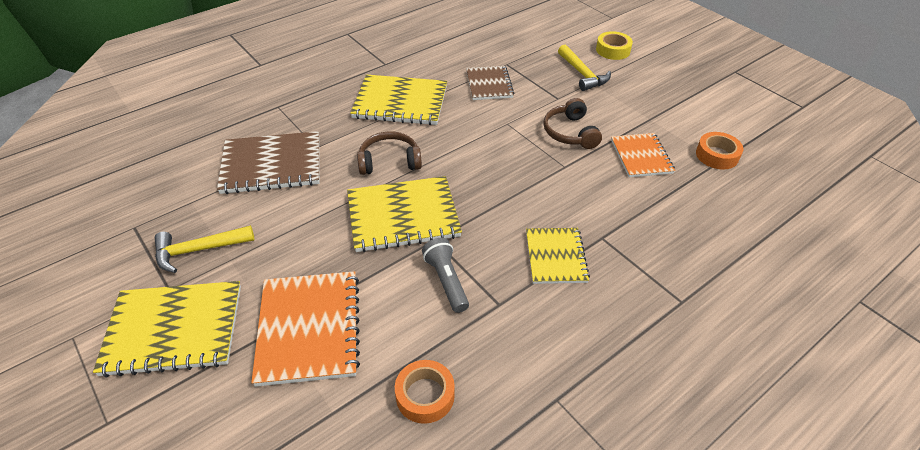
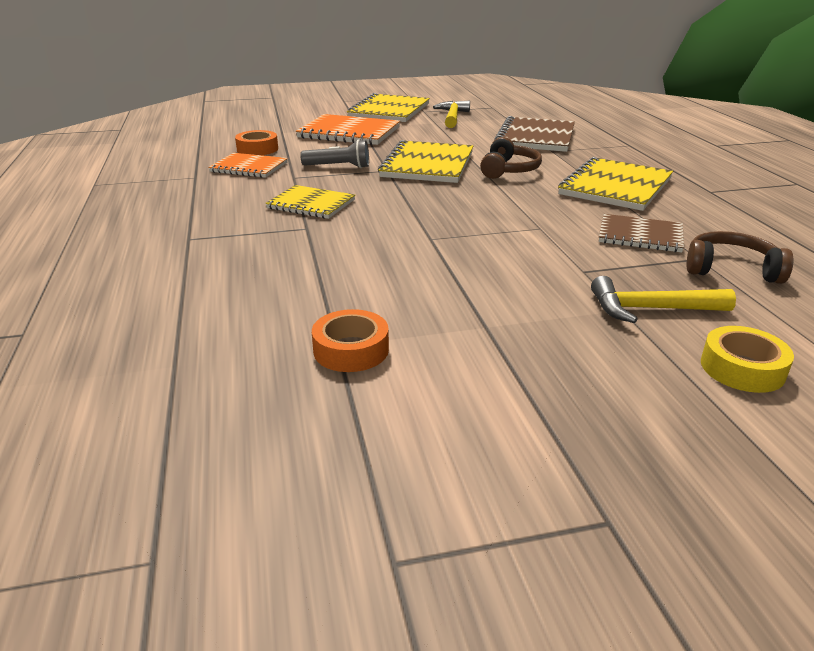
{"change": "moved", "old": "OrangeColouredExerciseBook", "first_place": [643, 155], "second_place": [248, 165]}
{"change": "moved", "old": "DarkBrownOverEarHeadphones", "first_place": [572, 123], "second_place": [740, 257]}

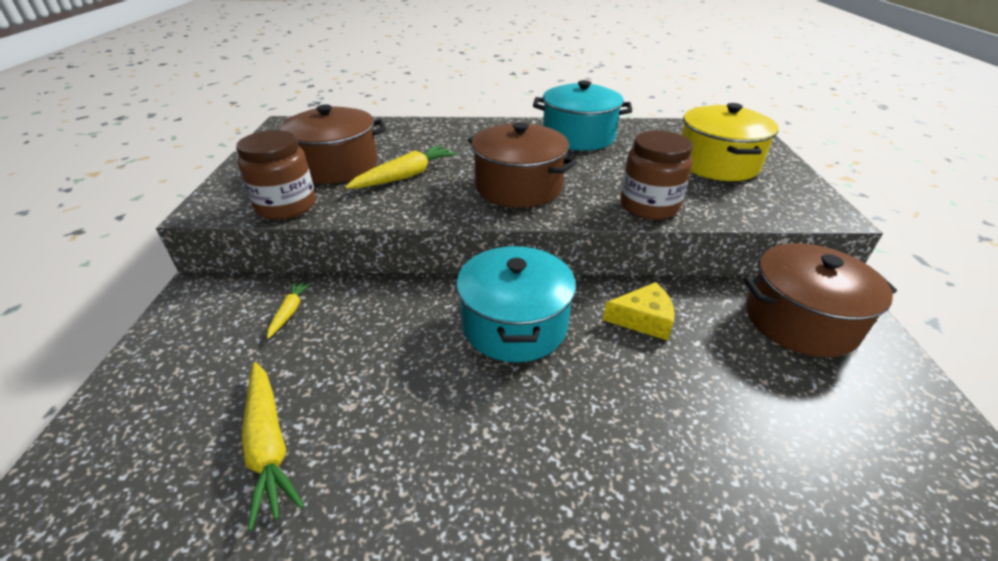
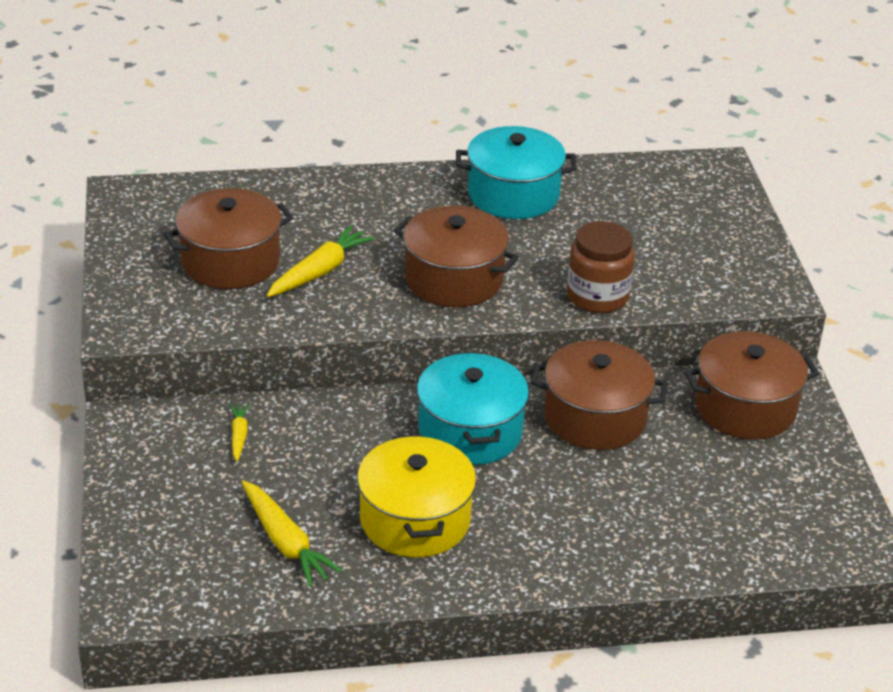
{"change": "moved", "old": "GoldenStockpot", "first_place": [730, 142], "second_place": [416, 495]}
{"change": "replaced", "old": "GoldenCheese", "new": "DarkBrownStockpot", "first_place": [639, 311], "second_place": [599, 395]}
{"change": "removed", "old": "DarkBrownJamJar", "first_place": [276, 175]}

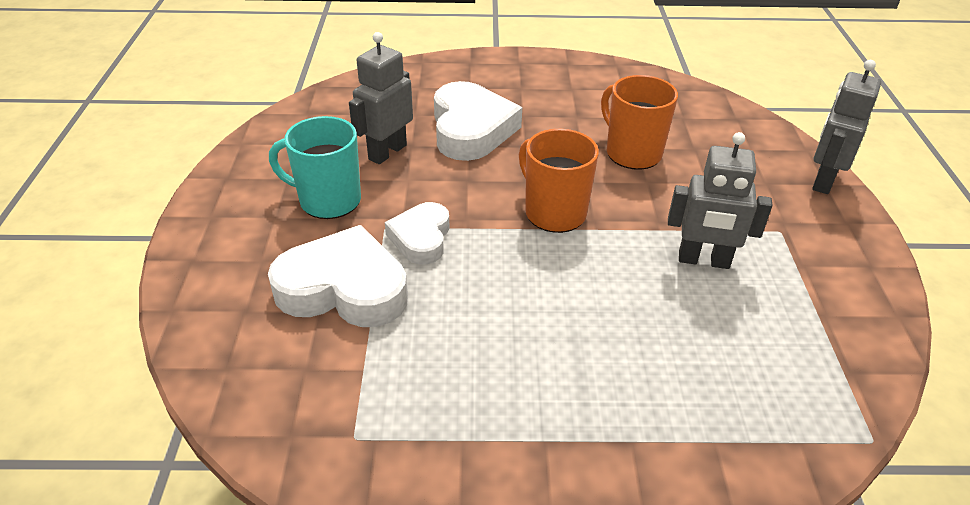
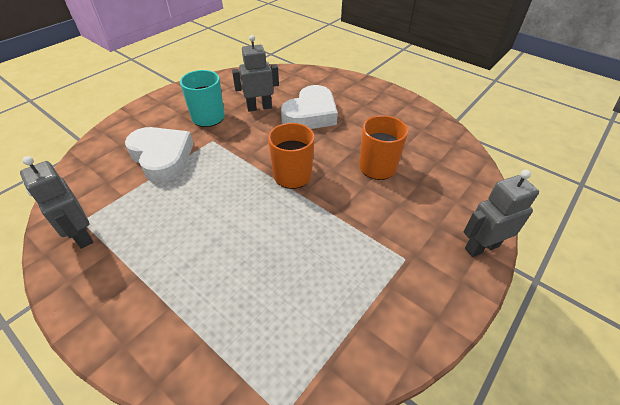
{"change": "moved", "old": "AshGreyToyRobot", "first_place": [720, 200], "second_place": [56, 202]}
{"change": "removed", "old": "PureWhiteHeartShape", "first_place": [417, 233]}

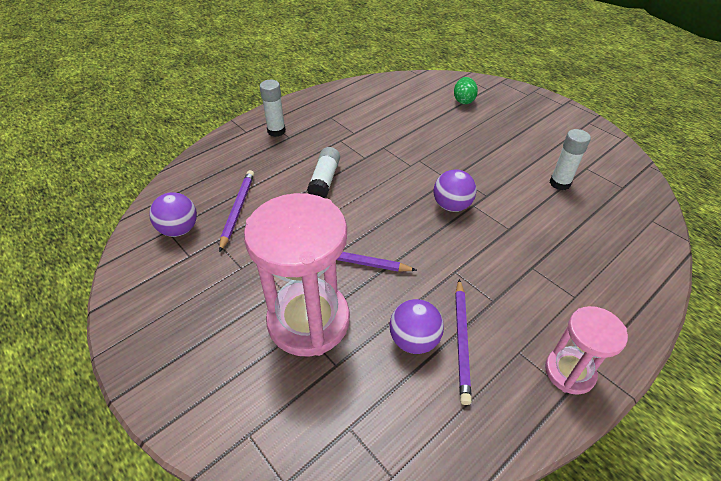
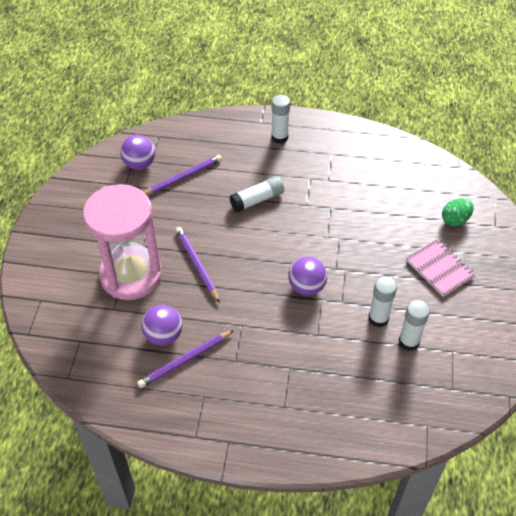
{"change": "added", "new": "PureWhiteGlueStick", "second_place": [382, 302]}
{"change": "added", "new": "RosePinkExerciseBook", "second_place": [440, 268]}
{"change": "removed", "old": "RosePinkSandTimer", "first_place": [586, 350]}

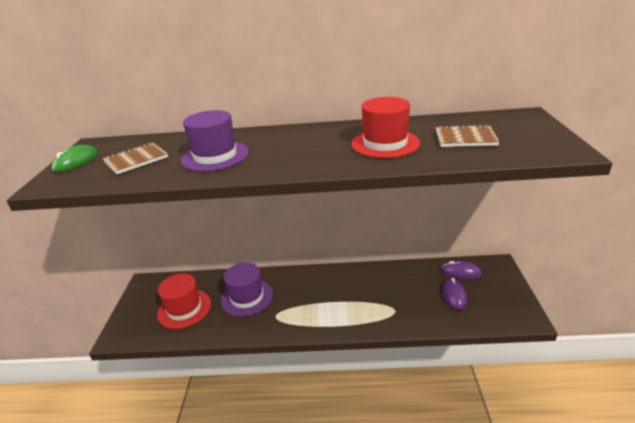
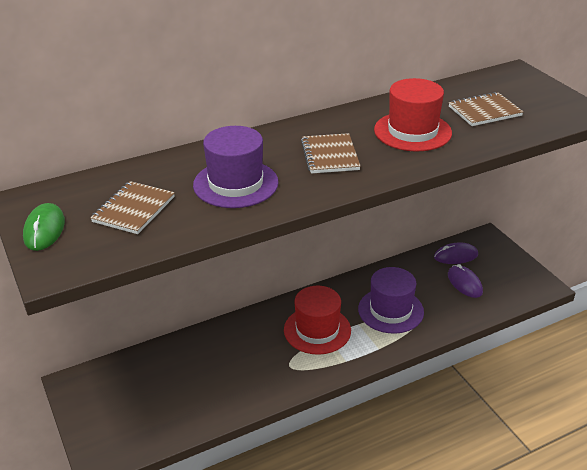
{"change": "moved", "old": "RedTopHat", "first_place": [184, 301], "second_place": [317, 320]}
{"change": "added", "new": "DarkBrownExerciseBook", "second_place": [331, 153]}
{"change": "moved", "old": "RoyalPurpleTopHat", "first_place": [247, 289], "second_place": [391, 300]}

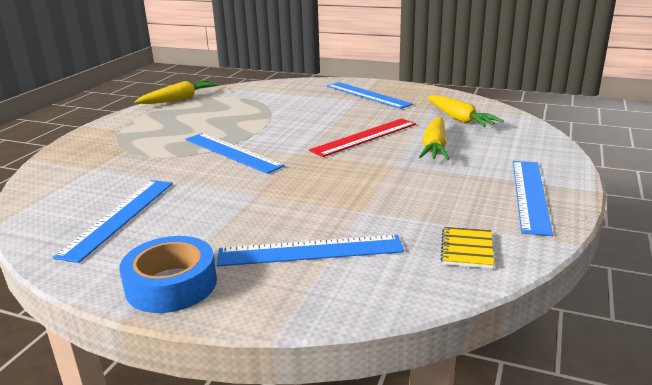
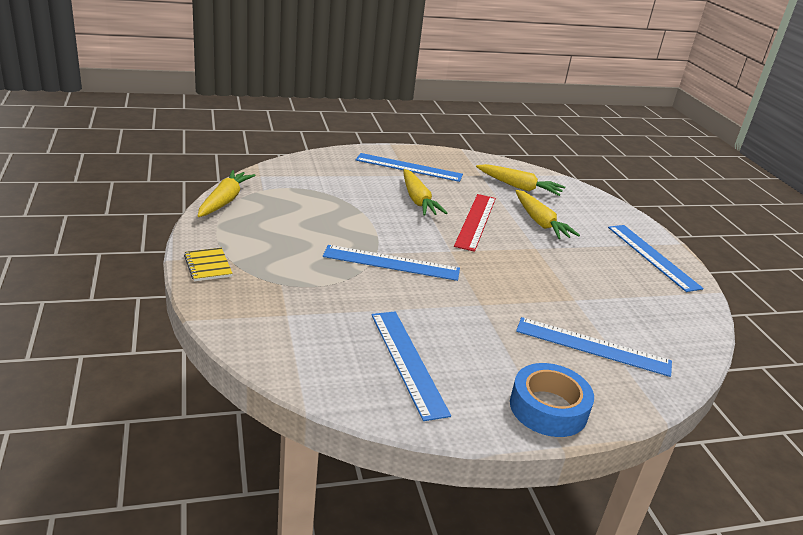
{"change": "moved", "old": "GoldenExerciseBook", "first_place": [467, 248], "second_place": [208, 264]}
{"change": "added", "new": "GoldenToyCarrot", "second_place": [425, 192]}
{"change": "turned", "old": "RoyalBlueStraightedge", "first_place": [310, 250], "second_place": [594, 347], "degrees": 60}

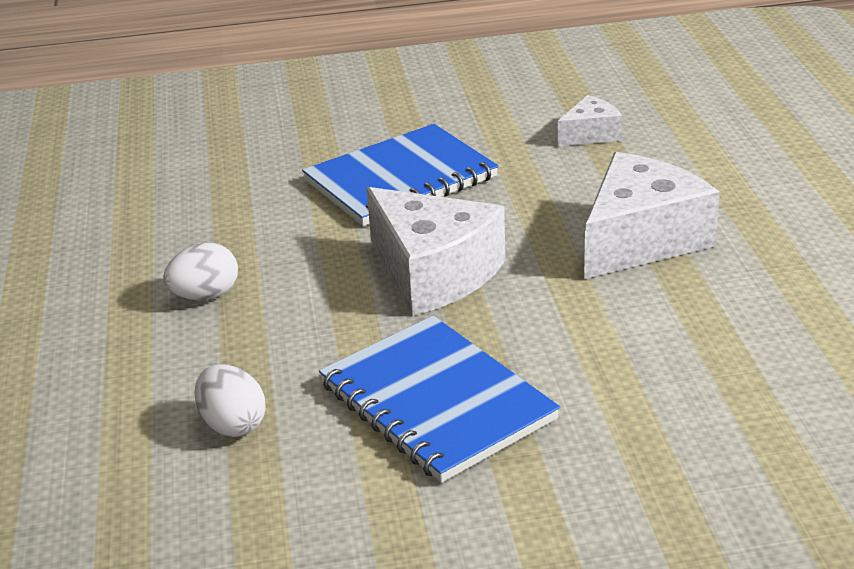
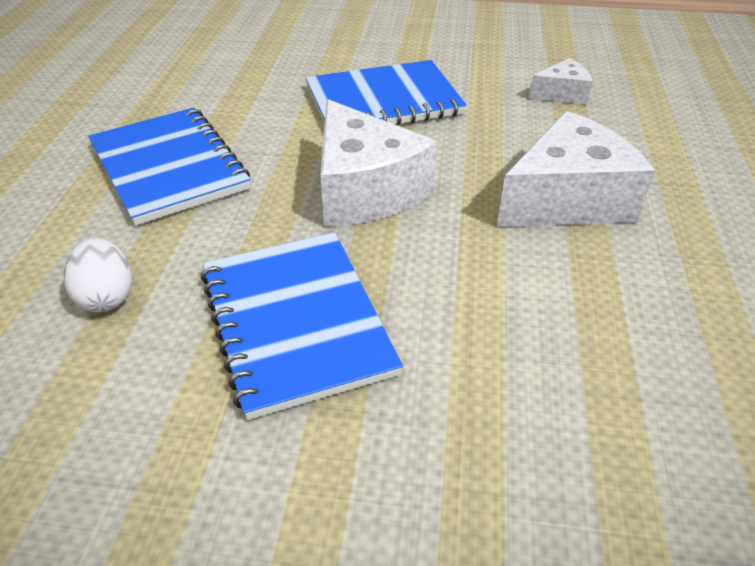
{"change": "replaced", "old": "PureWhiteEggShape", "new": "RoyalBlueExerciseBook", "first_place": [200, 271], "second_place": [169, 166]}

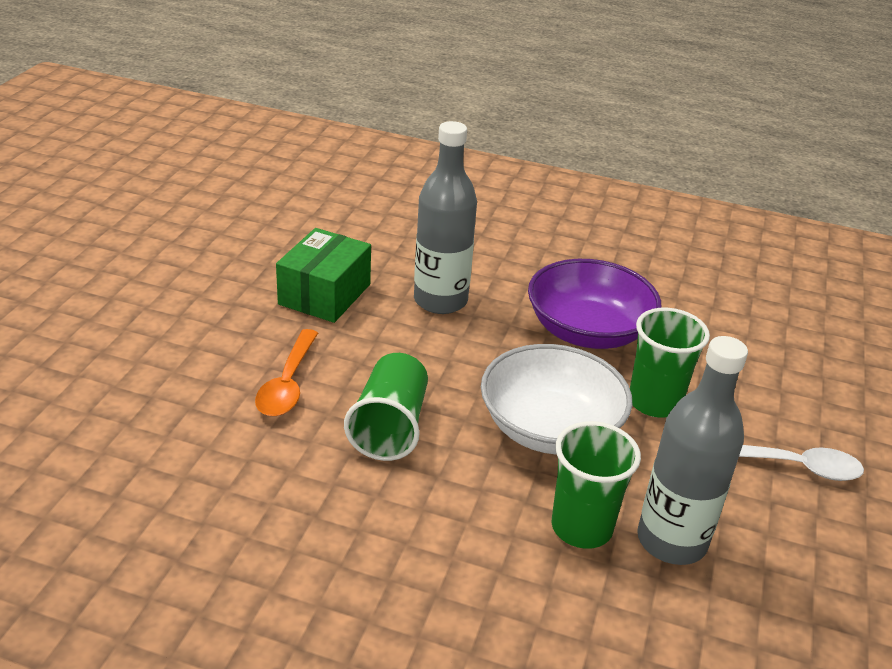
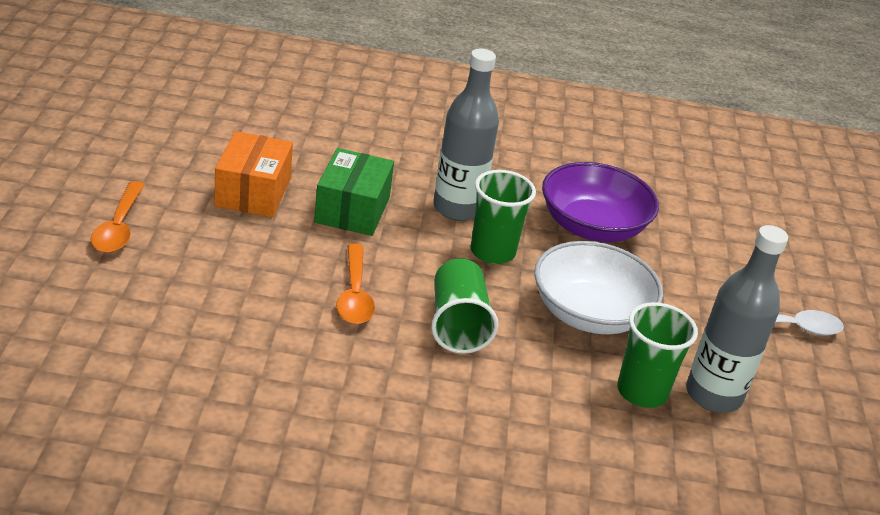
{"change": "added", "new": "OrangeColouredTablespoon", "second_place": [118, 217]}
{"change": "added", "new": "OrangeColouredBox", "second_place": [253, 174]}
{"change": "moved", "old": "LeafGreenBeaker", "first_place": [670, 363], "second_place": [503, 217]}

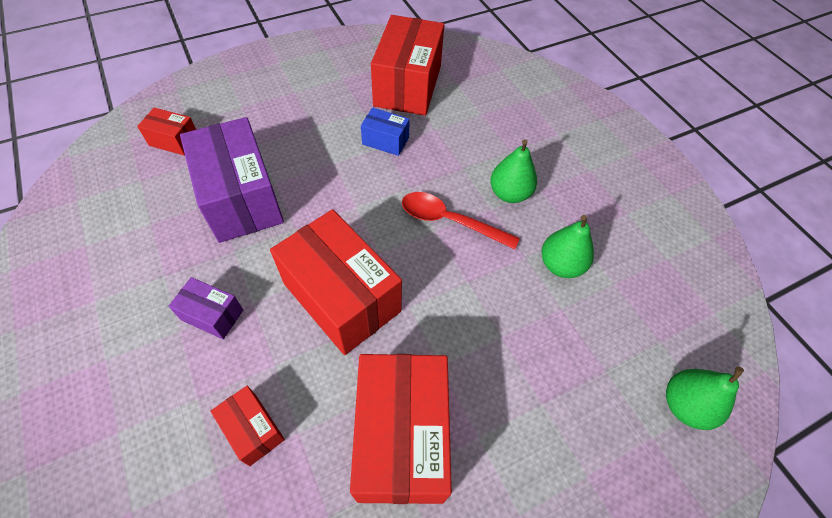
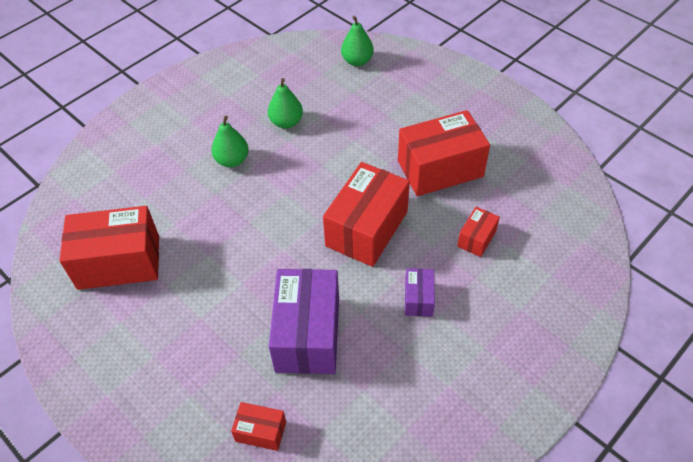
{"change": "turned", "old": "RedBox", "first_place": [166, 131], "second_place": [258, 426], "degrees": -75}
{"change": "turned", "old": "RoyalPurpleBox", "first_place": [232, 180], "second_place": [304, 321], "degrees": -45}
{"change": "removed", "old": "RoyalBlueBox", "first_place": [385, 131]}
{"change": "removed", "old": "RedTablespoon", "first_place": [461, 220]}

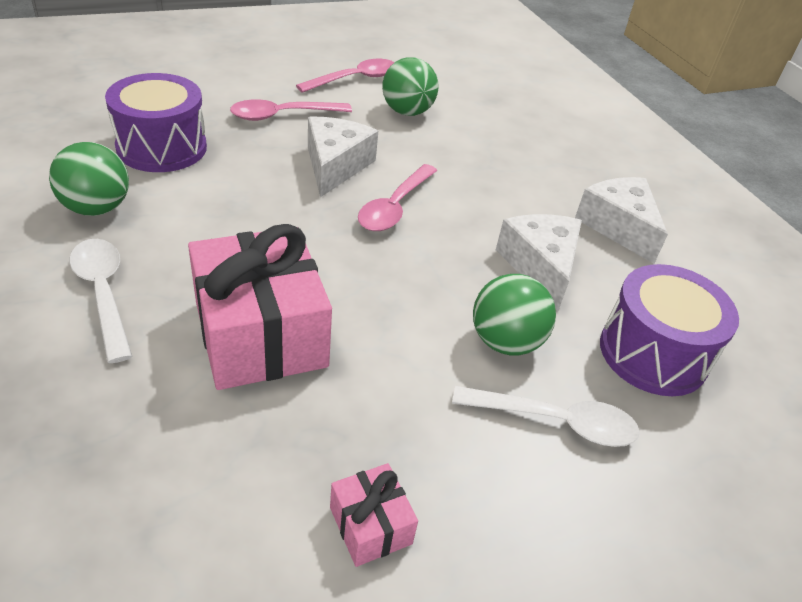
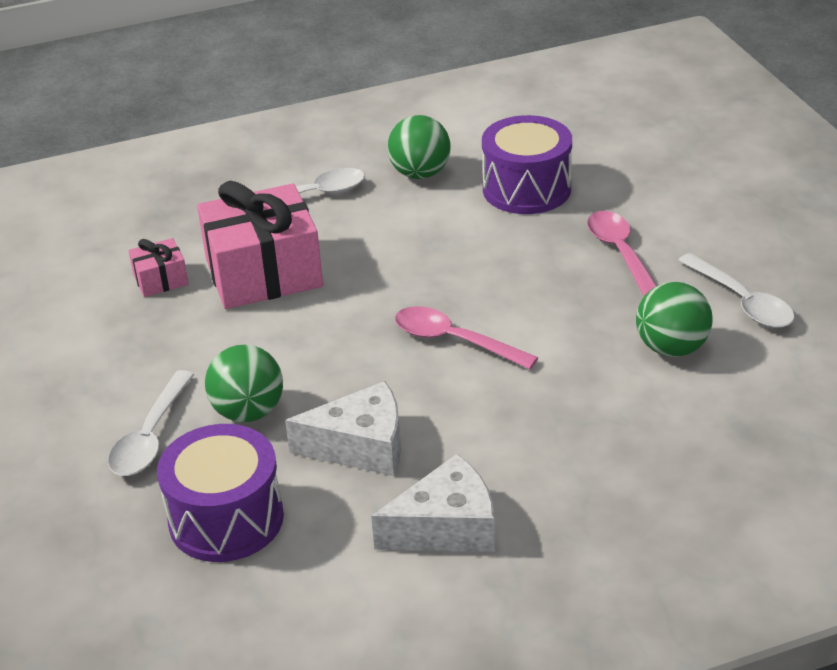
{"change": "moved", "old": "RosePinkPresent", "first_place": [374, 515], "second_place": [159, 267]}
{"change": "recoloured", "old": "RosePinkTablespoon", "new": "PureWhiteTablespoon", "first_place": [345, 76], "second_place": [736, 290]}
{"change": "removed", "old": "PureWhiteCheese", "first_place": [343, 157]}

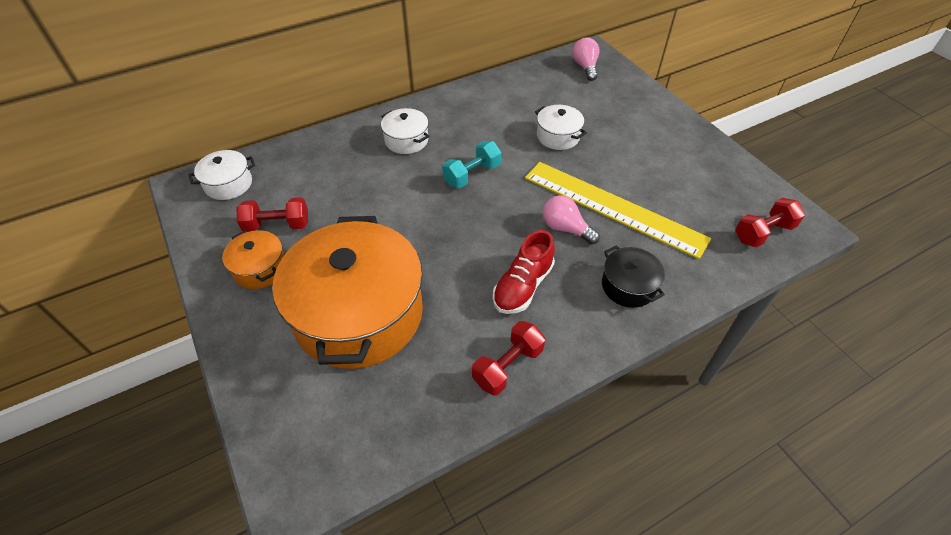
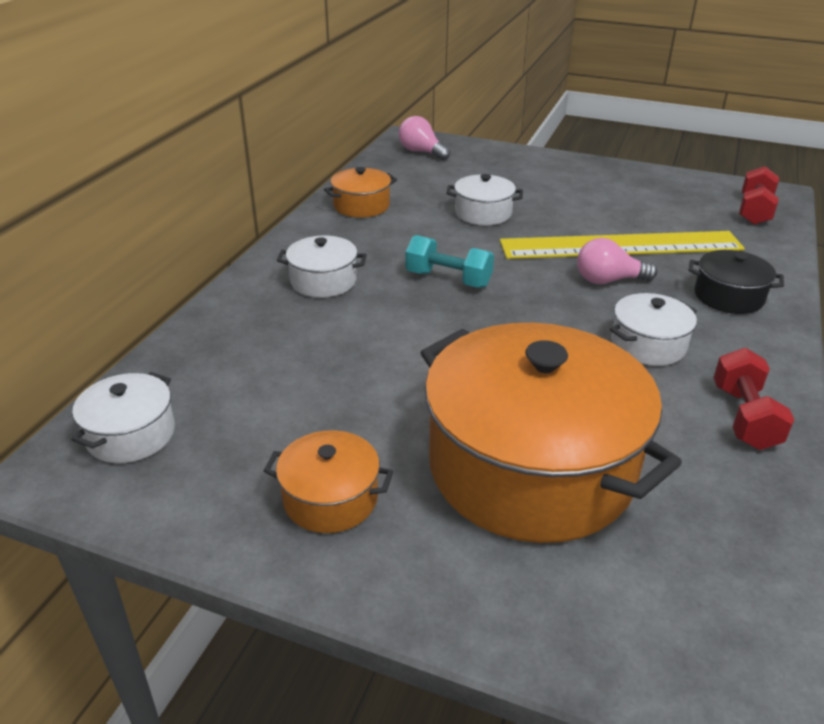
{"change": "added", "new": "OrangeColouredStockpot", "second_place": [360, 192]}
{"change": "turned", "old": "AquaFreeWeight", "first_place": [471, 164], "second_place": [449, 261], "degrees": -75}
{"change": "replaced", "old": "RedShoe", "new": "PureWhiteStockpot", "first_place": [524, 272], "second_place": [653, 329]}
{"change": "removed", "old": "RedFreeWeight", "first_place": [272, 214]}

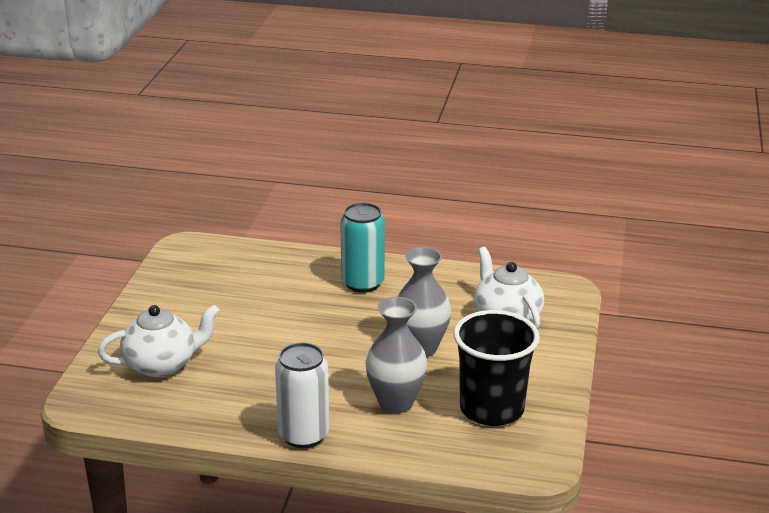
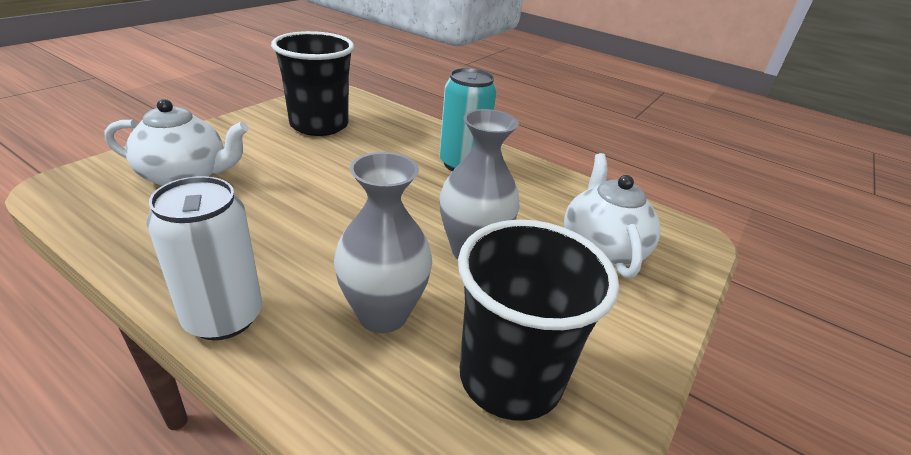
{"change": "added", "new": "EbonyBeaker", "second_place": [312, 83]}

